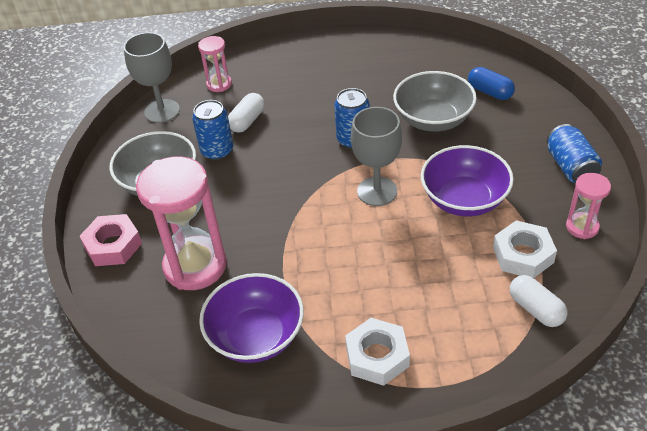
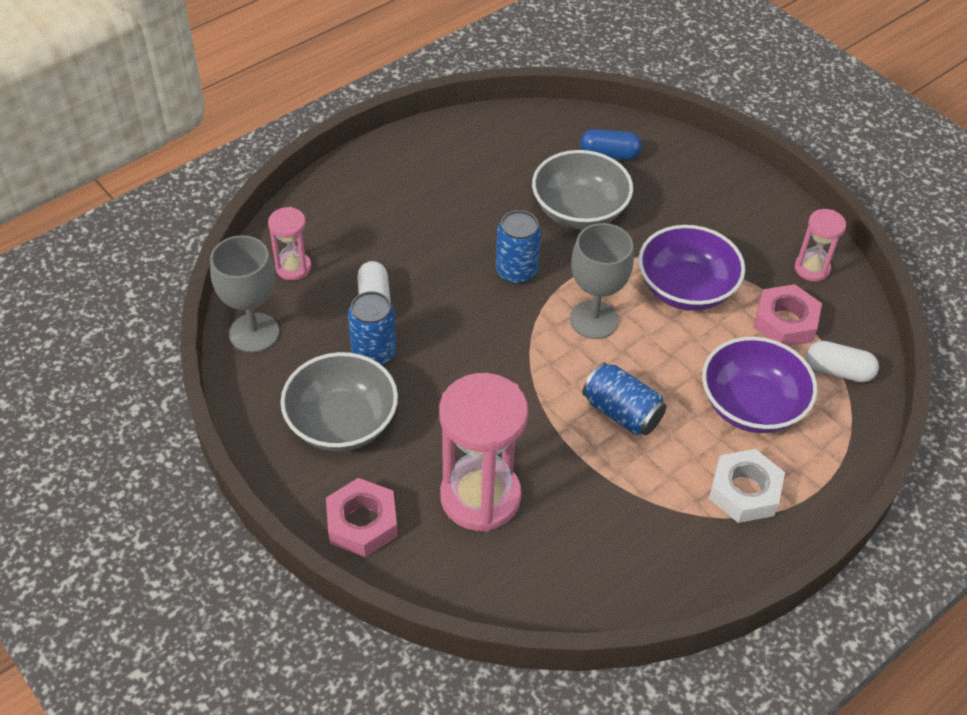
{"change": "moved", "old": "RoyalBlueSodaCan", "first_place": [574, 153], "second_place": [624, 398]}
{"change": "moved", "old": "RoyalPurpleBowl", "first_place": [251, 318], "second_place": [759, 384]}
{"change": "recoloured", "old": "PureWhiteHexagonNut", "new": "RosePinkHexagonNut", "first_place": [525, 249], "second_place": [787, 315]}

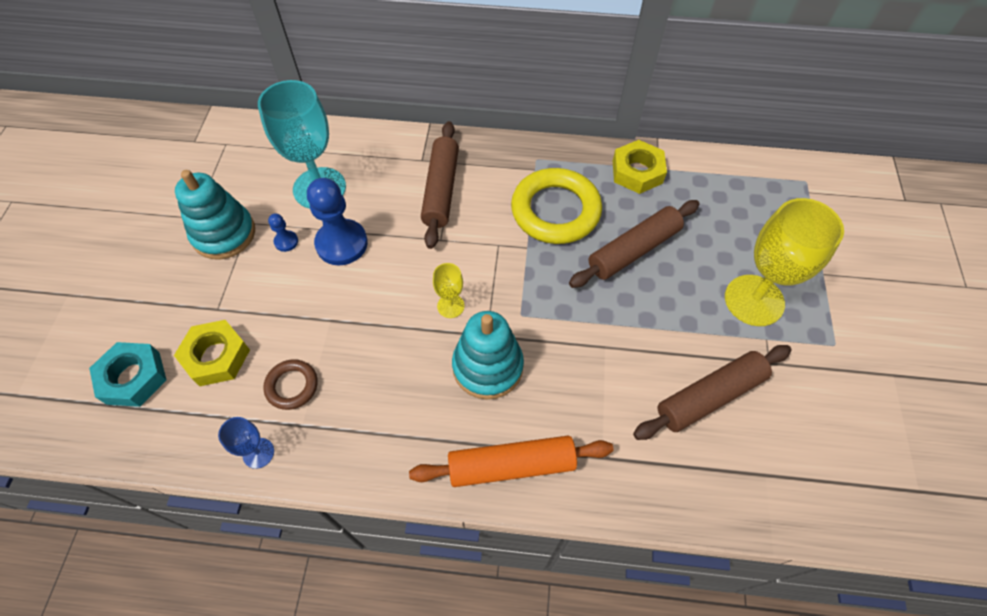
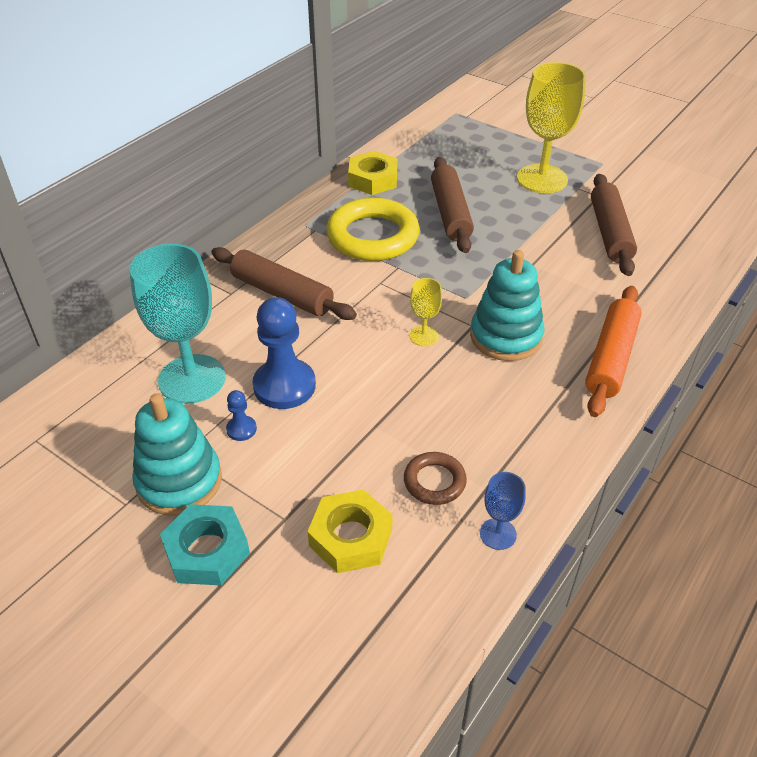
{"change": "moved", "old": "AquaHexagonNut", "first_place": [128, 374], "second_place": [205, 544]}

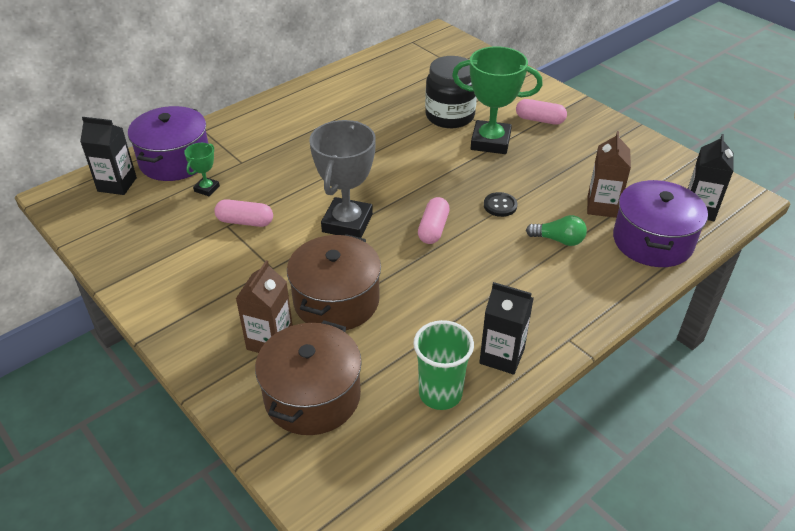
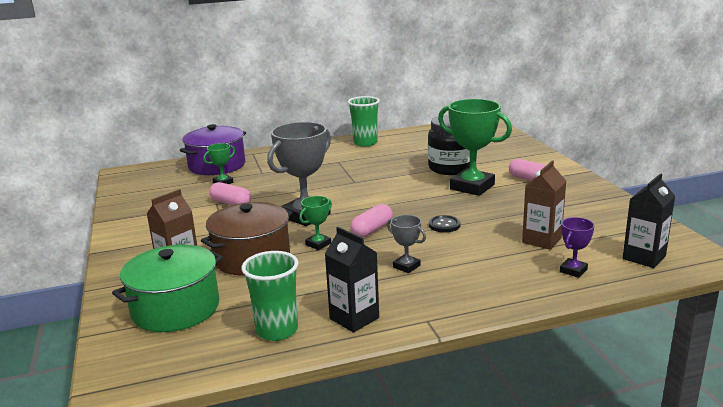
{"change": "recoloured", "old": "DarkBrownStockpot", "new": "LeafGreenStockpot", "first_place": [308, 378], "second_place": [167, 288]}
{"change": "added", "new": "LeafGreenTrophy", "second_place": [315, 223]}
{"change": "added", "new": "LeafGreenBeaker", "second_place": [364, 121]}
{"change": "added", "new": "AshGreyTrophy", "second_place": [406, 244]}
{"change": "replaced", "old": "RoyalPurpleStockpot", "new": "RoyalPurpleTrophy", "first_place": [660, 223], "second_place": [577, 247]}
{"change": "removed", "old": "EbonyCarton", "first_place": [108, 156]}
{"change": "removed", "old": "LeafGreenLightbulb", "first_place": [556, 230]}

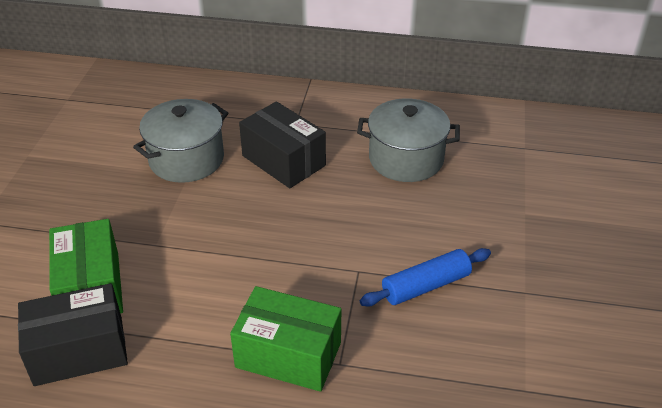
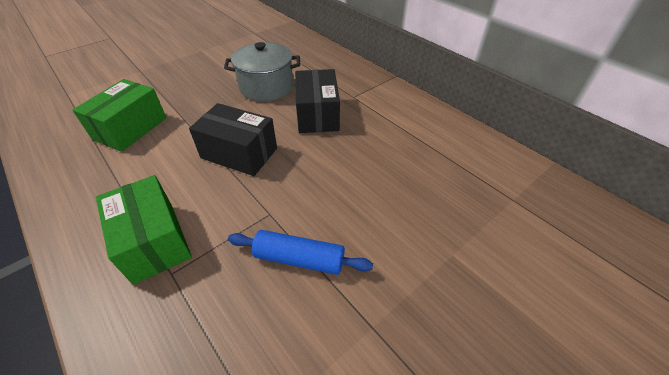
{"change": "moved", "old": "EbonyBox", "first_place": [73, 334], "second_place": [233, 139]}
{"change": "removed", "old": "AshGreyStockpot", "first_place": [408, 140]}

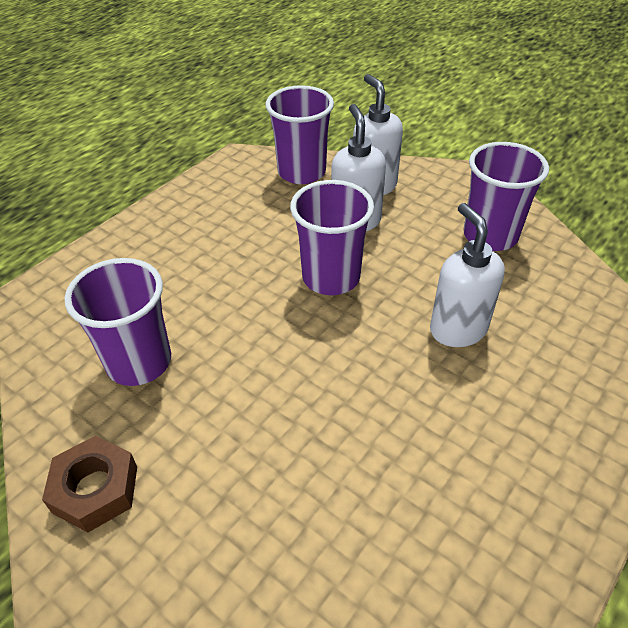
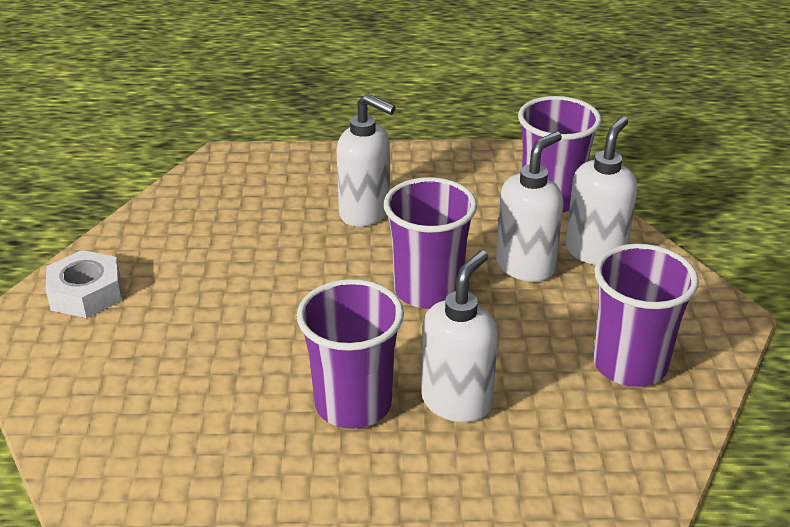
{"change": "recoloured", "old": "DarkBrownHexagonNut", "new": "PureWhiteHexagonNut", "first_place": [89, 484], "second_place": [84, 284]}
{"change": "moved", "old": "RoyalPurpleBeaker", "first_place": [117, 322], "second_place": [350, 354]}
{"change": "added", "new": "PureWhiteSoapPump", "second_place": [366, 160]}

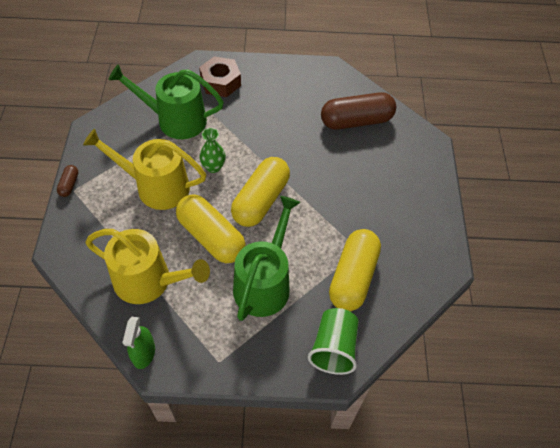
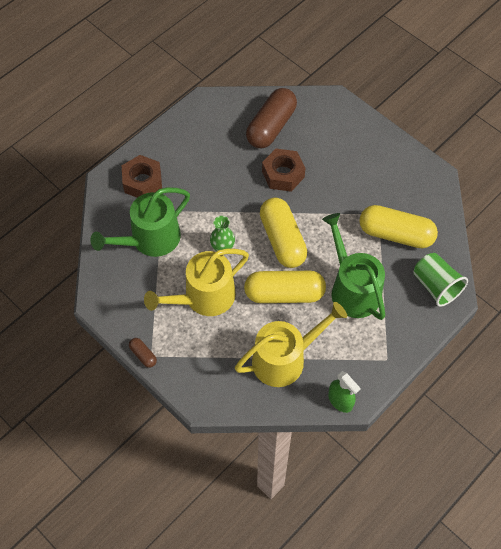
{"change": "added", "new": "DarkBrownHexagonNut", "second_place": [283, 170]}
{"change": "turned", "old": "GoldenCapsule", "first_place": [355, 270], "second_place": [398, 227], "degrees": -45}

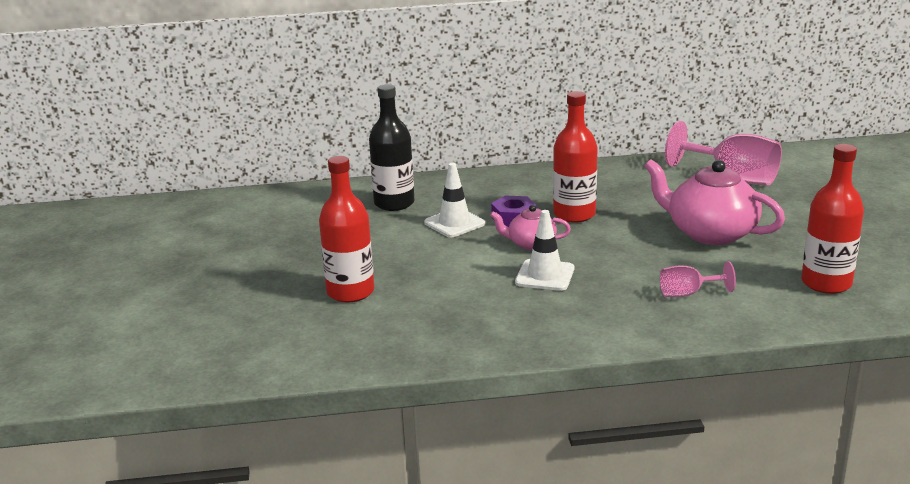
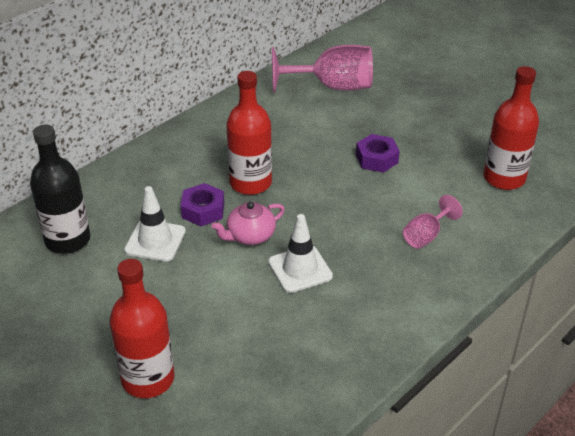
{"change": "replaced", "old": "RosePinkTeaPot", "new": "RoyalPurpleHexagonNut", "first_place": [714, 202], "second_place": [378, 153]}

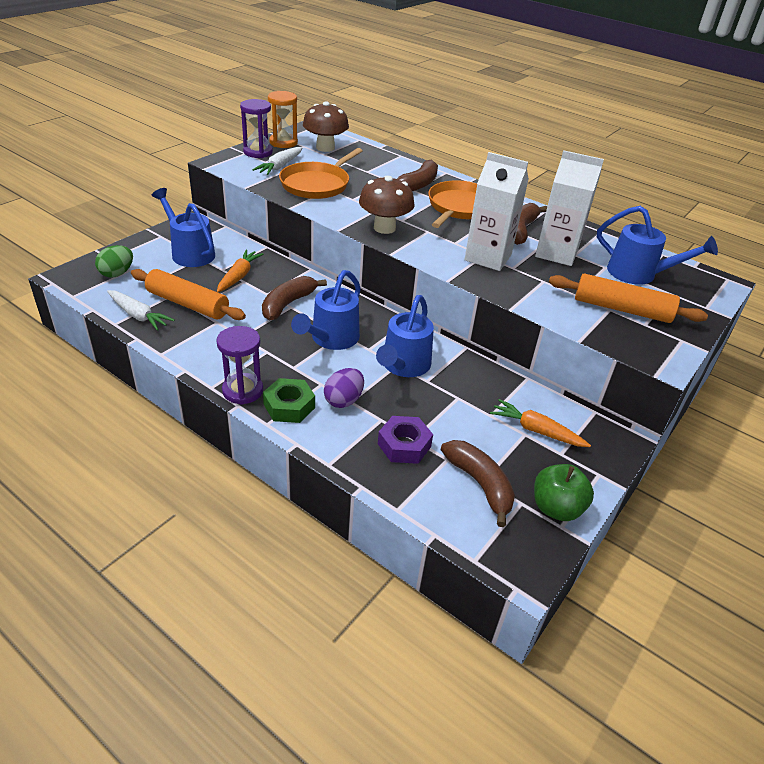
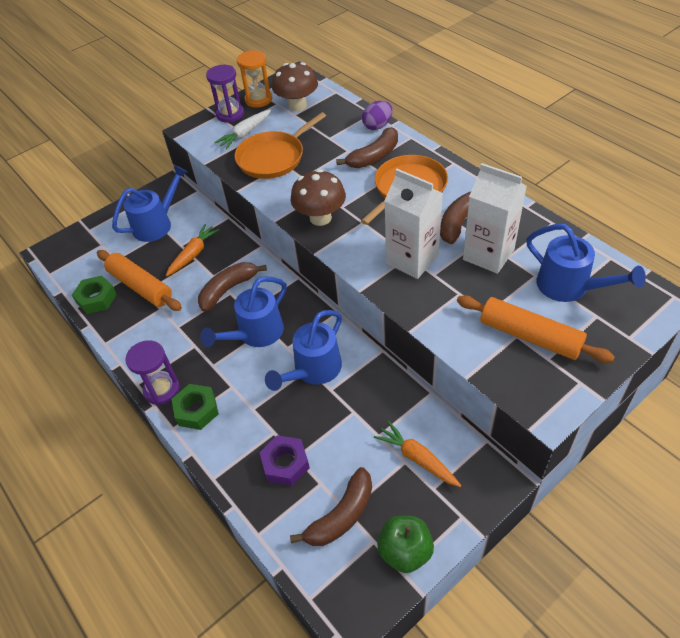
{"change": "replaced", "old": "PureWhiteToyCarrot", "new": "LeafGreenHexagonNut", "first_place": [141, 310], "second_place": [94, 295]}
{"change": "turned", "old": "RoyalBlueWateringPot", "first_place": [183, 227], "second_place": [150, 203], "degrees": 75}
{"change": "turned", "old": "DarkBrownBananaFruit", "first_place": [478, 483], "second_place": [331, 506], "degrees": 60}
{"change": "moved", "old": "RoyalPurpleEggShape", "first_place": [344, 388], "second_place": [377, 115]}
{"change": "removed", "old": "LeafGreenEggShape", "first_place": [114, 261]}

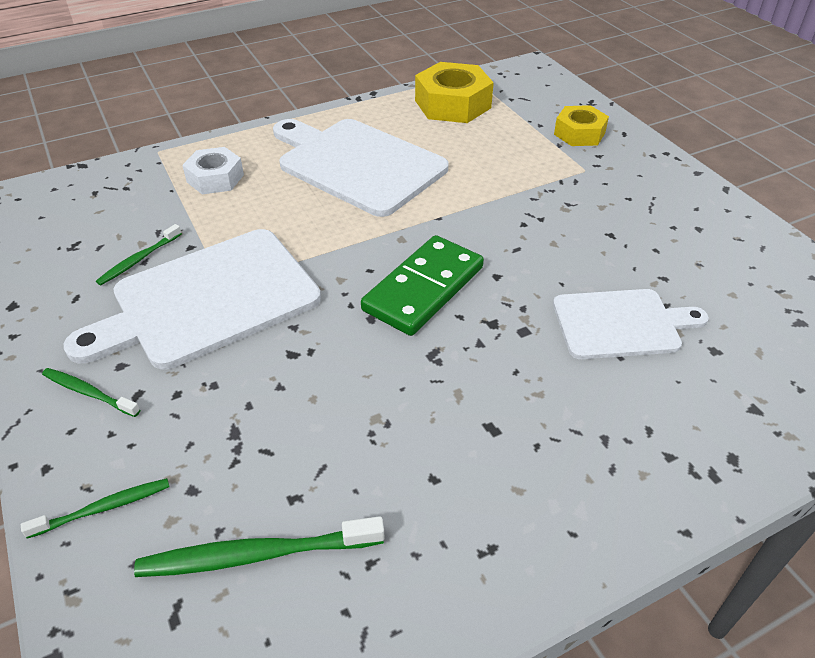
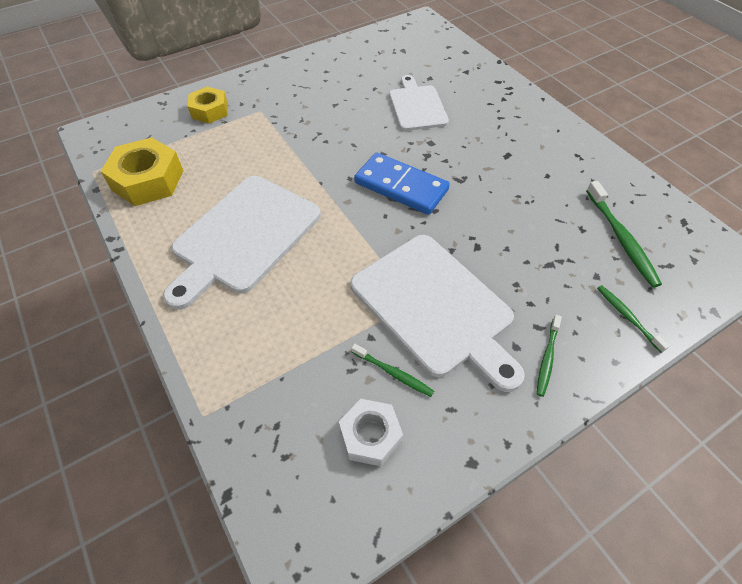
{"change": "moved", "old": "PureWhiteHexagonNut", "first_place": [213, 170], "second_place": [371, 432]}
{"change": "recoloured", "old": "LeafGreenDominoPiece", "new": "RoyalBlueDominoPiece", "first_place": [422, 285], "second_place": [402, 183]}

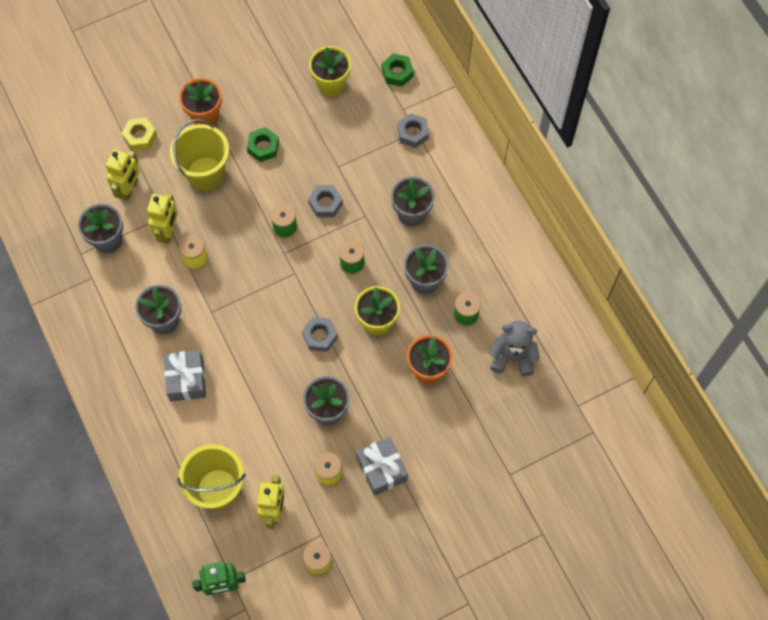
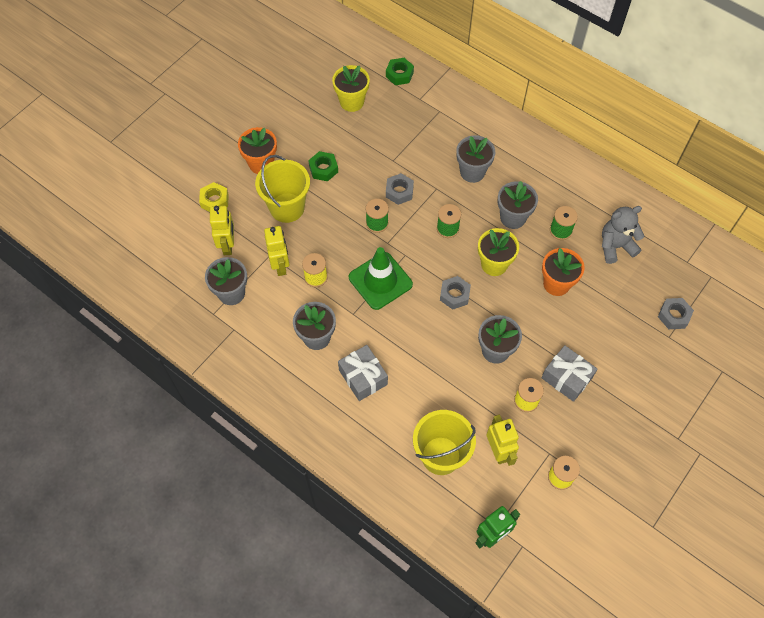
{"change": "added", "new": "LeafGreenTrafficCone", "second_place": [381, 278]}
{"change": "moved", "old": "AshGreyHexagonNut", "first_place": [413, 130], "second_place": [676, 313]}

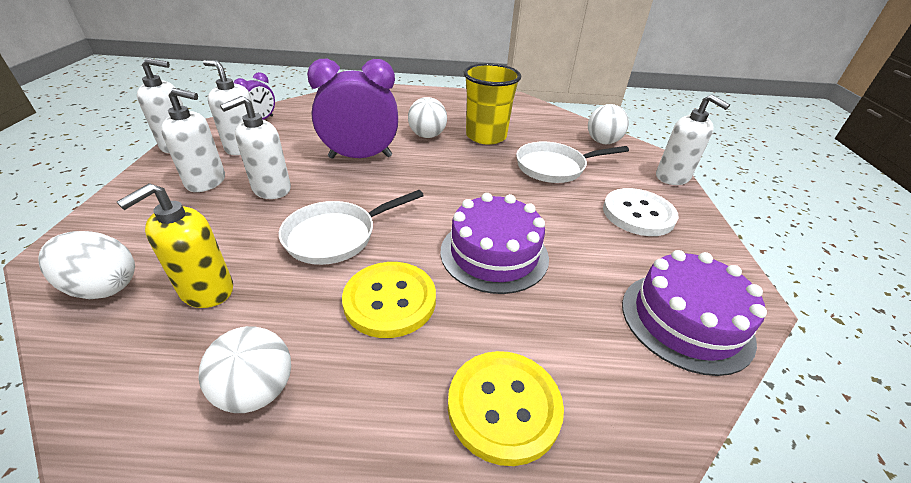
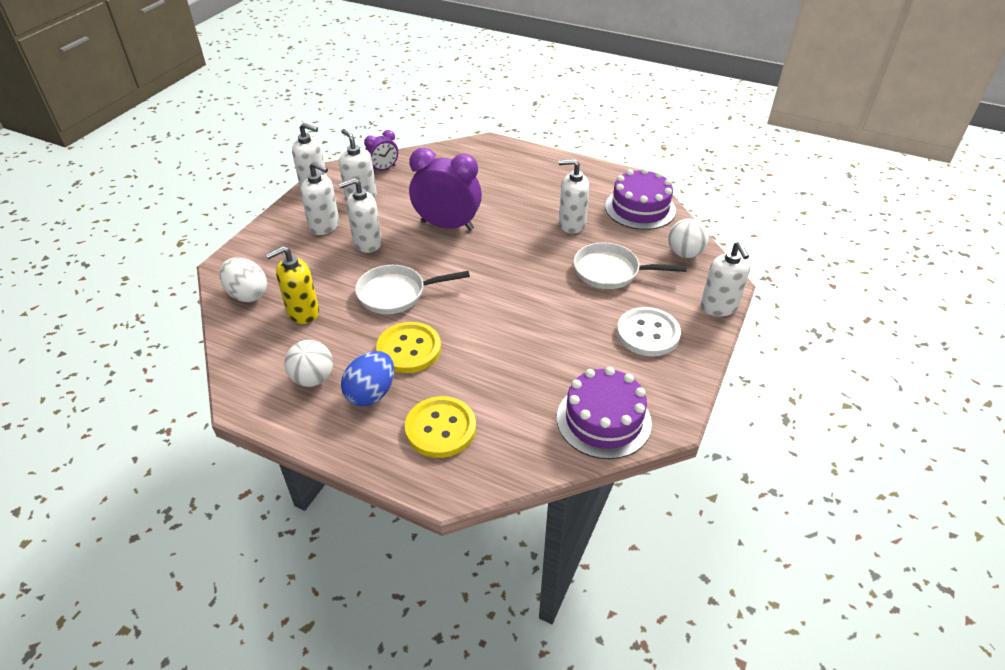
{"change": "added", "new": "RoyalBlueEggShape", "second_place": [367, 378]}
{"change": "replaced", "old": "GoldenBeaker", "new": "PureWhiteSoapPump", "first_place": [492, 104], "second_place": [574, 196]}
{"change": "moved", "old": "RoyalPurpleCake", "first_place": [494, 243], "second_place": [640, 199]}
{"change": "removed", "old": "PureWhiteBall", "first_place": [427, 117]}

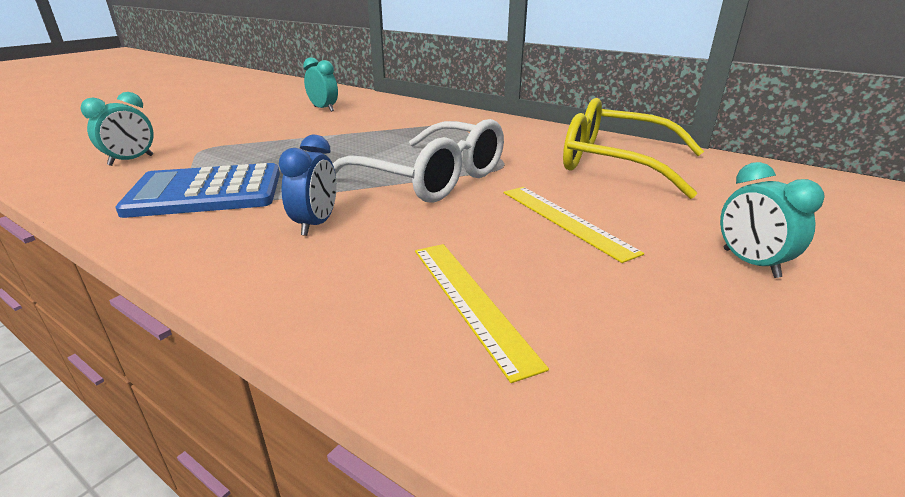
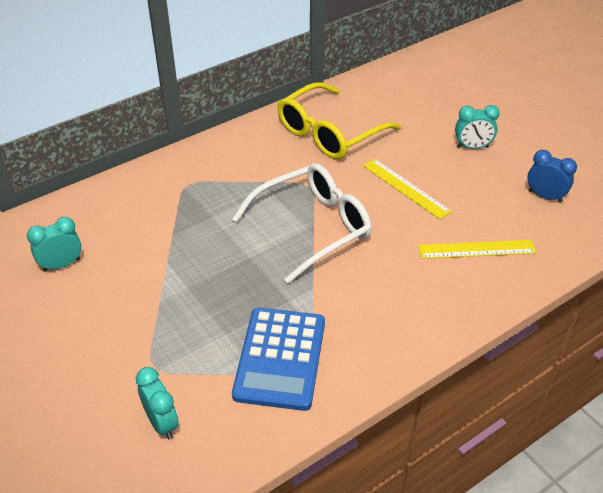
{"change": "turned", "old": "GoldenStraightedge", "first_place": [574, 225], "second_place": [407, 189], "degrees": 60}
{"change": "moved", "old": "RoyalBlueClock", "first_place": [308, 185], "second_place": [552, 176]}

